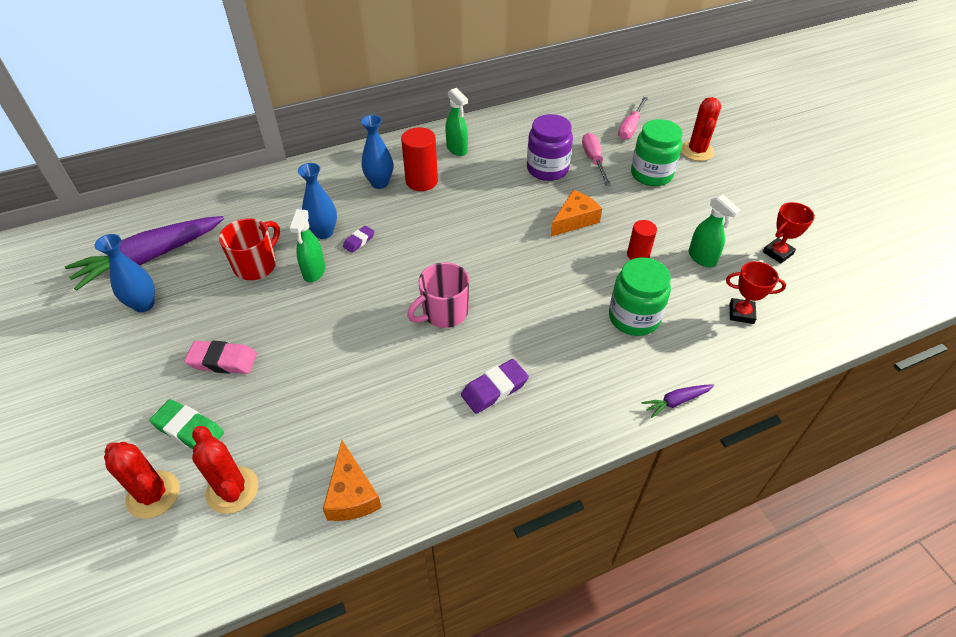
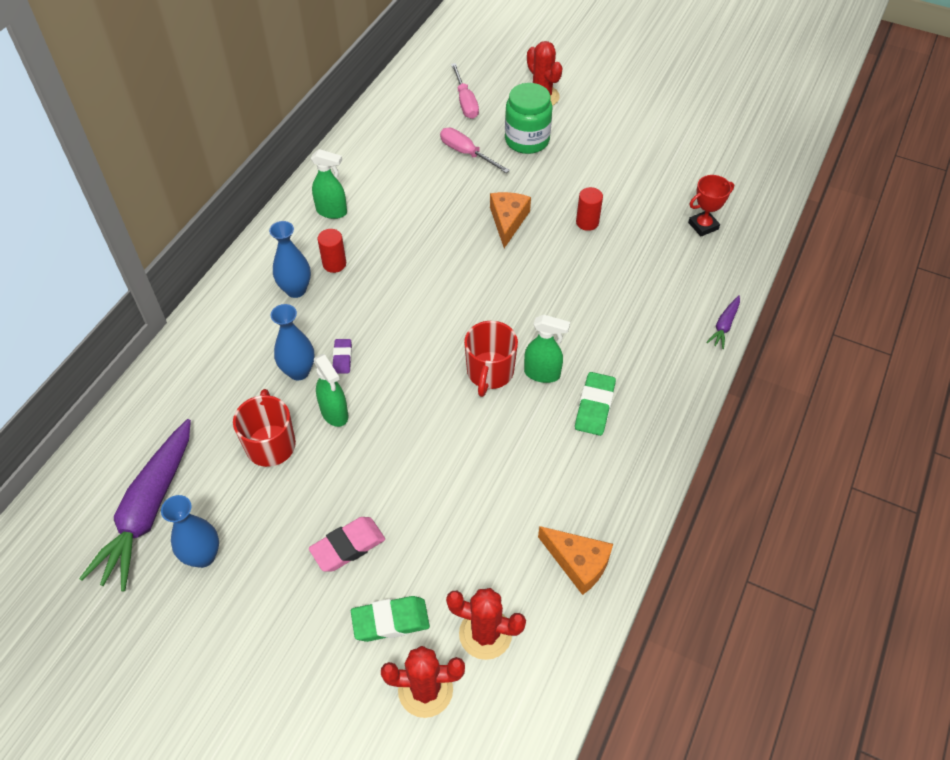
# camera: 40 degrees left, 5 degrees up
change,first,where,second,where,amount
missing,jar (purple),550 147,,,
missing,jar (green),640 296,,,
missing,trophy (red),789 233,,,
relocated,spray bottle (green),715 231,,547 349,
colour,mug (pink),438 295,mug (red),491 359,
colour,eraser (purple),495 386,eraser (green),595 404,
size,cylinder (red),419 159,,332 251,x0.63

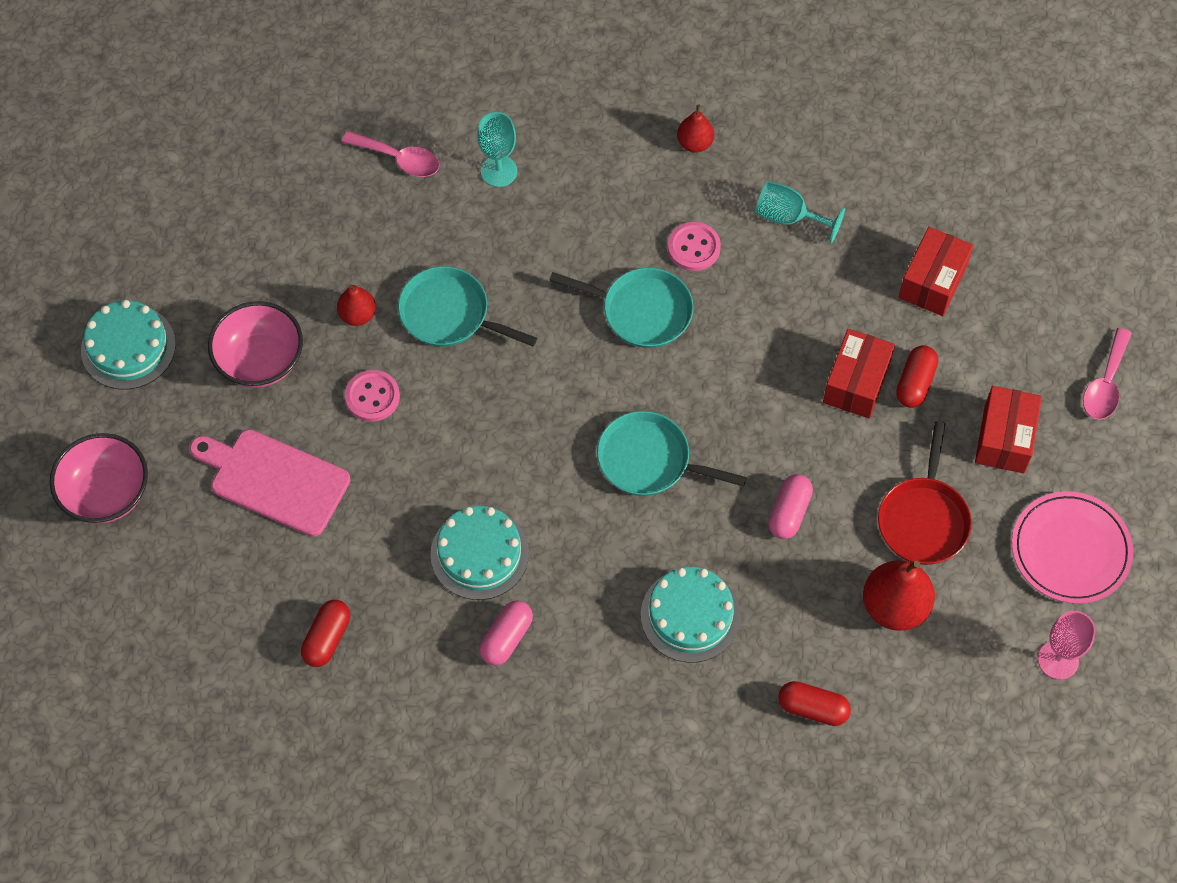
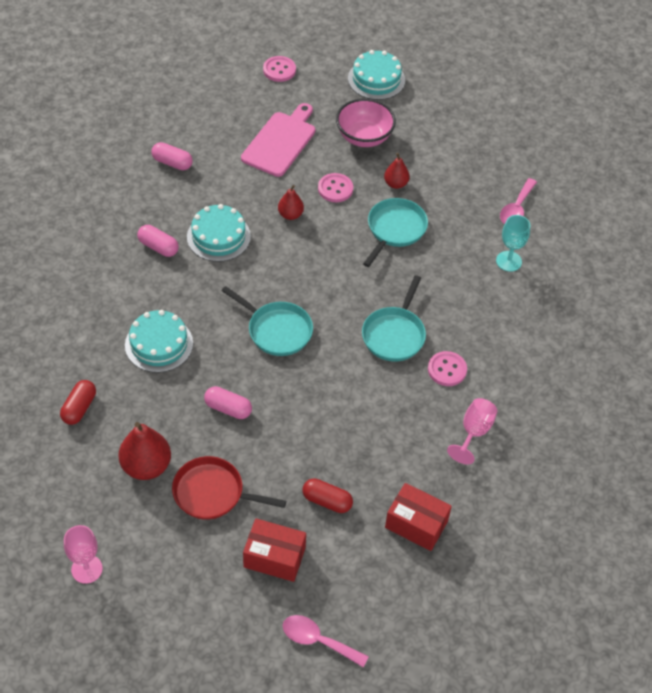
# camera: 90 degrees right, 10 degrees down
change,first,where,second,where,amount
missing,box (red),859 374,,,
missing,plate (pink),1072 547,,,
relocated,pear (red),695 129,,291 202,
exchanged,bowl (pink),99 478,button (pink),279 69,
colour,capsule (red),325 633,capsule (pink),172 156,
colour,goblet (turquoise),800 212,goblet (pink),472 431,
spun,pan (turquoise),672 453,,267 321,105 degrees clockwise

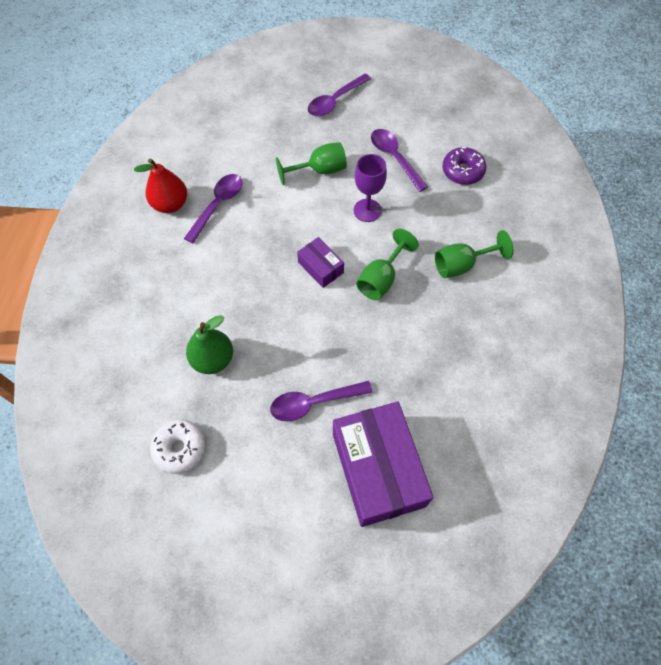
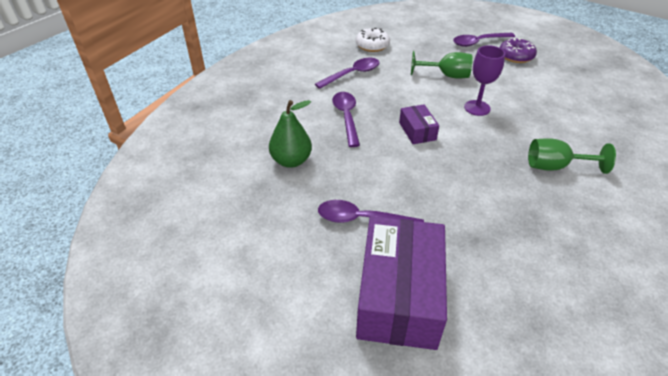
# camera: 25 degrees right, 20 degrees down
change,first,where,second,where,amount
missing,pear (red),160 186,,,
missing,goblet (green),387 264,,,
relocated,donut (white),177 447,,373 40,
relocated,spoon (purple),399 160,,346 119,
relocated,donut (purple),464 166,,518 50,

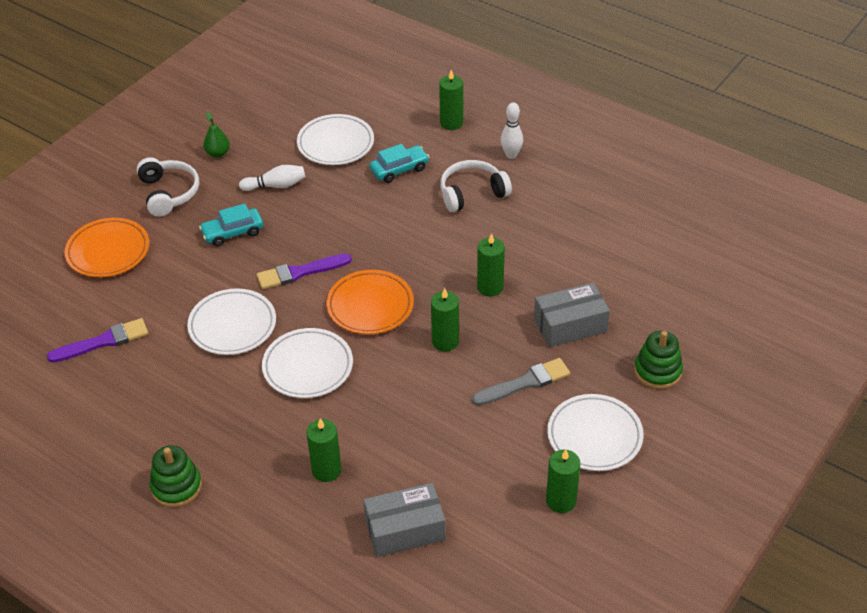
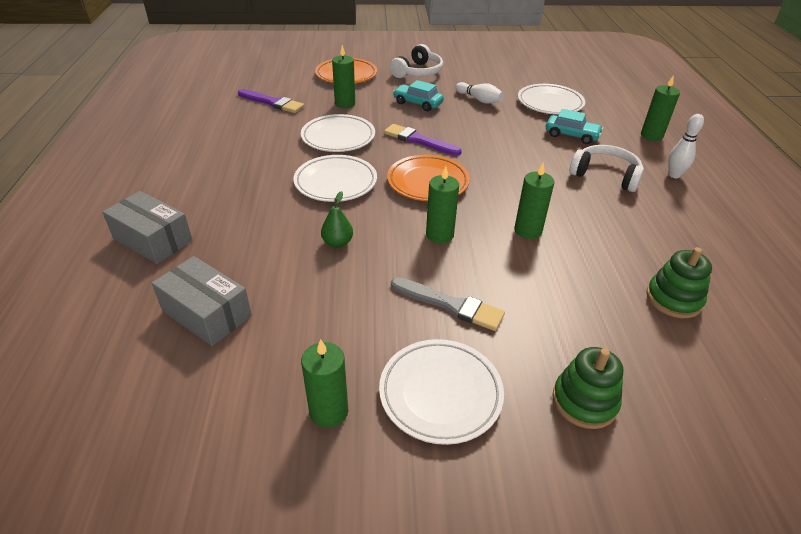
# camera: 50 degrees right, 5 degrees down
change,first,where,second,where,amount
relocated,stacking toy (green),176 476,,679 282,
relocated,pear (green),216 134,,337 219,
relocated,candle (green),324 450,,343 76,
relocated,box (grey),572 314,,147 227,

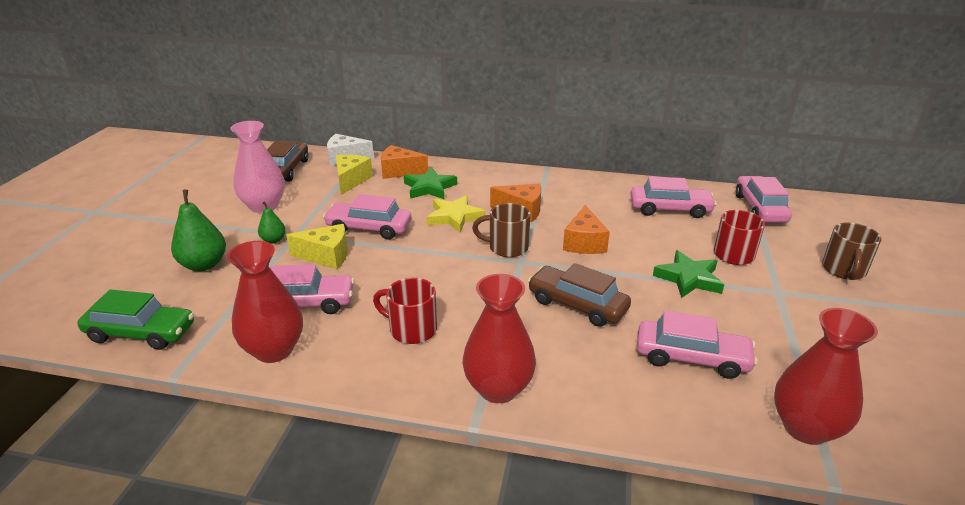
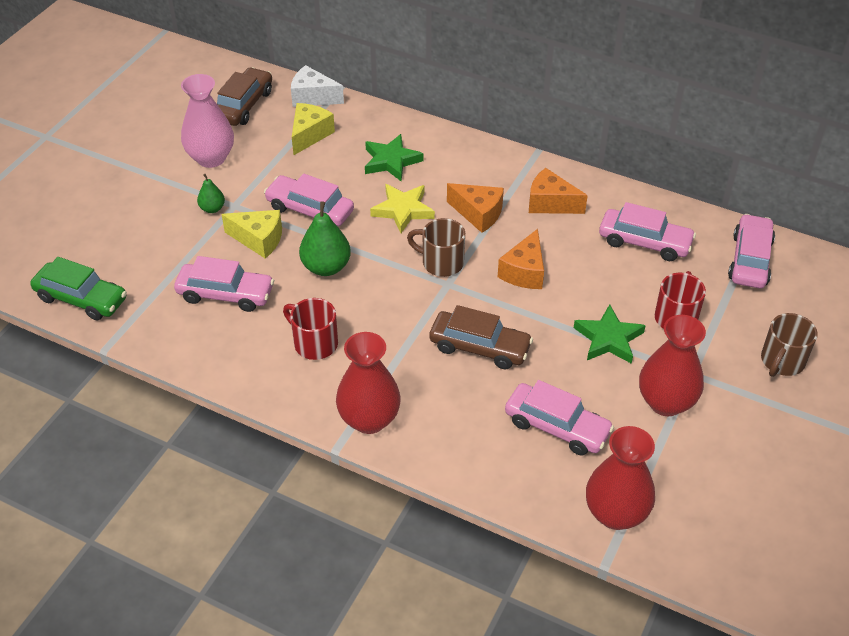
# camera: 15 degrees right, 15 degrees up
change,first,where,second,where,amount
relocated,pear (green),198 230,,325 239,
relocated,vase (red),265 302,,672 365,
relocated,cheese (orange),404 162,,558 191,
spun,car (brown),579 295,,481 337,150 degrees clockwise

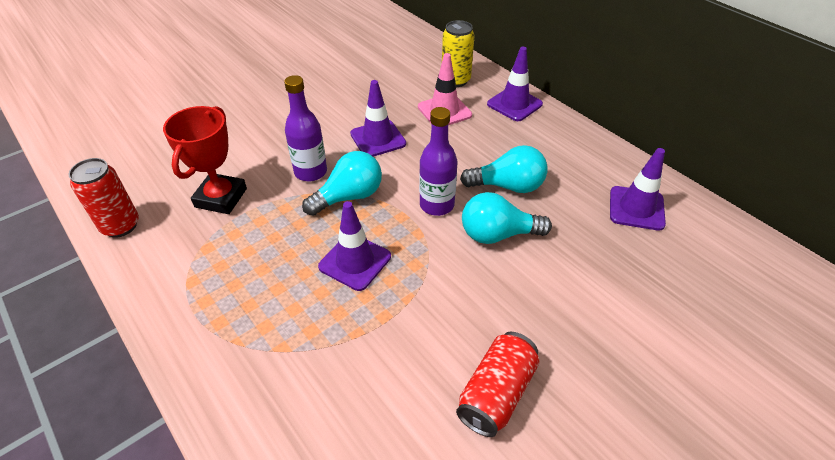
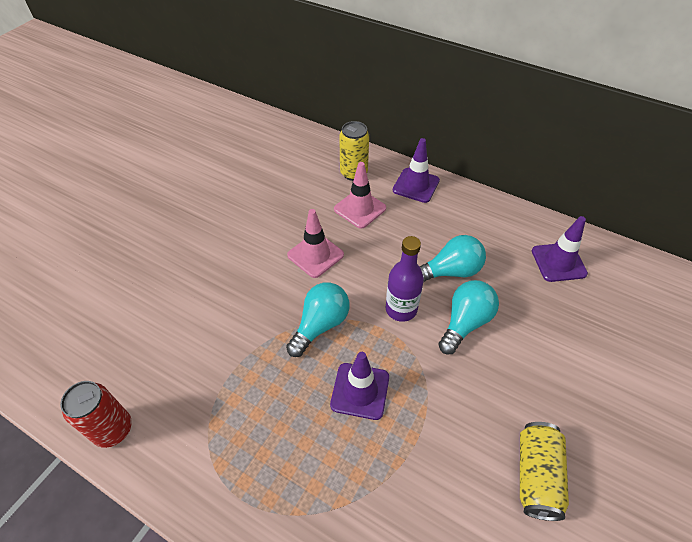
# camera: 20 degrees left, 5 degrees up
change,first,where,second,where,amount
missing,trophy (red),205 160,,,
missing,bottle (purple),305 128,,,
colour,traffic cone (purple),378 118,traffic cone (pink),315 243,
colour,can (red),498 384,can (yellow),544 471,
spun,light bulb (turquoise),507 218,,468 317,150 degrees clockwise

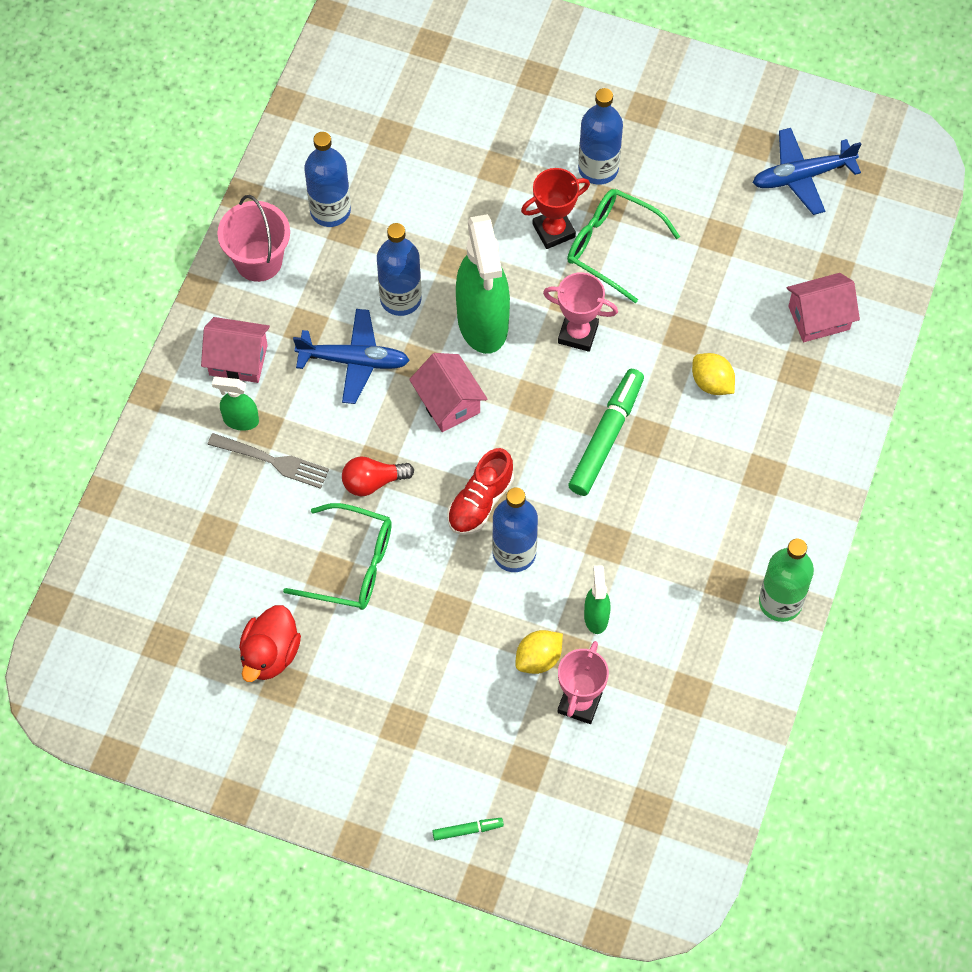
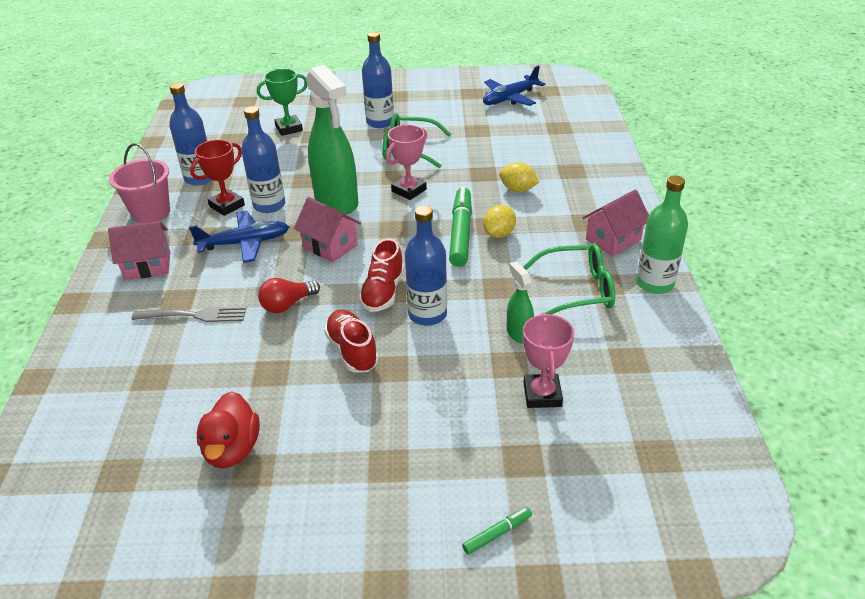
# camera: 20 degrees left, 25 degrees down
change,first,where,second,where,amount
missing,spray bottle (green),235 404,,,
appeared,,,trophy (green),282 102,
appeared,,,shoe (red),351 341,
relocated,glasses (green),337 556,,569 278,
relocated,lemon (yellow),539 652,,499 221,
relocated,trophy (red),555 208,,217 178,
relocated,house (pink),823 307,,615 223,
spun,trophy (pink),580 312,,406 162,45 degrees counterclockwise

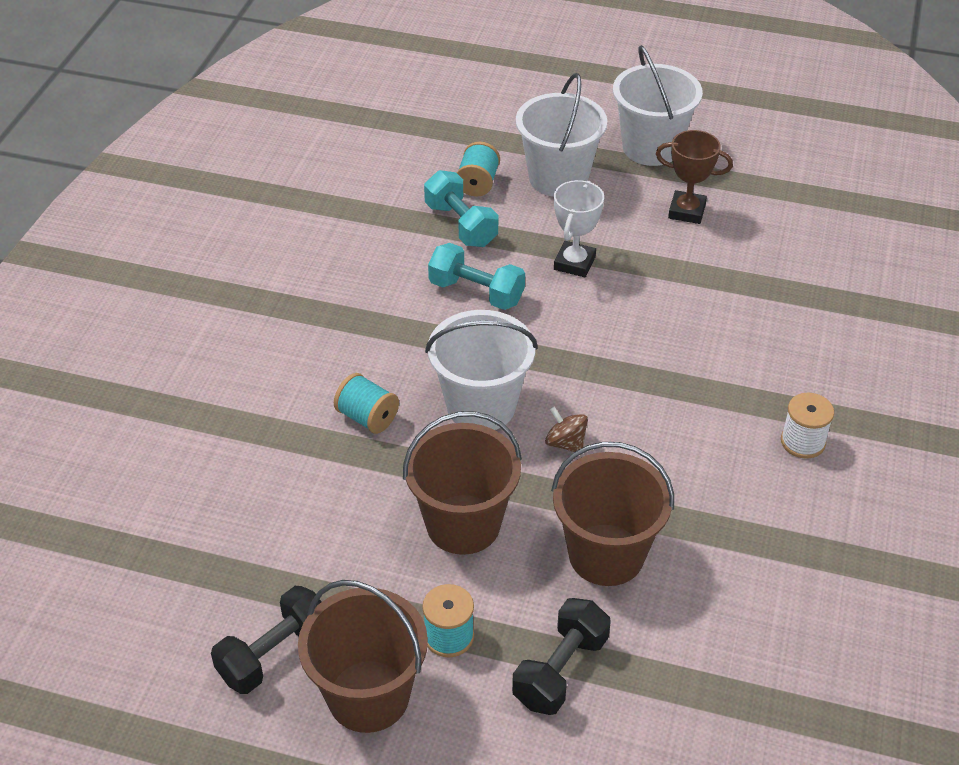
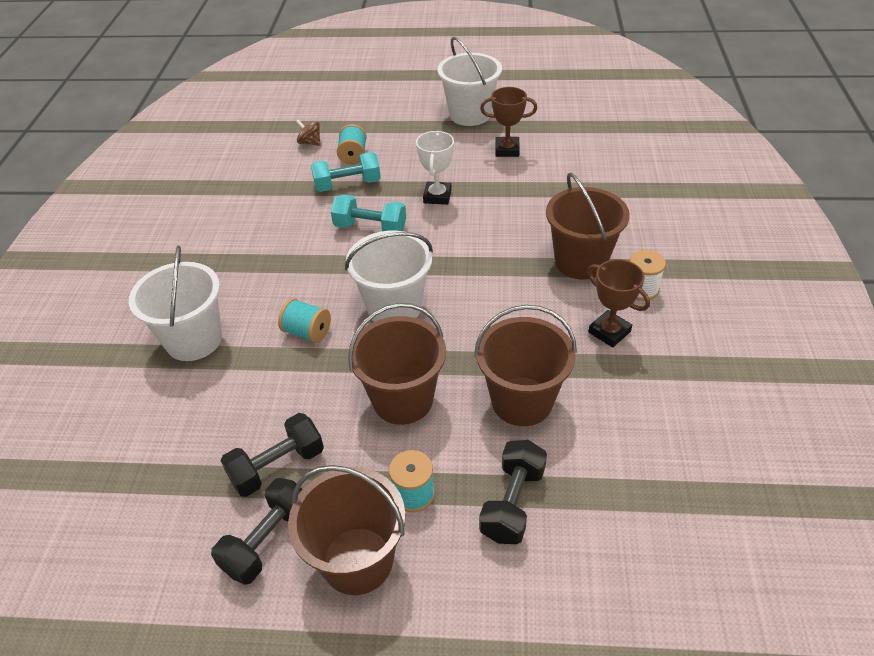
# camera: 10 degrees left, 0 degrees up
change,first,where,second,where,amount
appeared,,,dumbbell (black),272 455,
appeared,,,bucket (brown),588 226,
appeared,,,trophy (brown),618 303,
relocated,bucket (white),561 135,,175 303,
relocated,spinning top (brown),566 429,,308 133,
spun,dumbbell (turquoise),461 208,,346 172,60 degrees counterclockwise

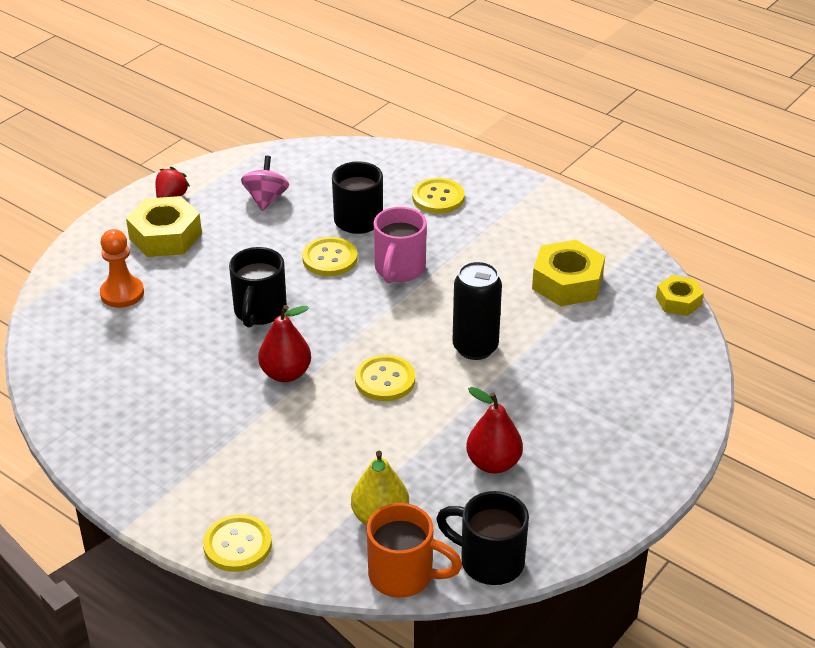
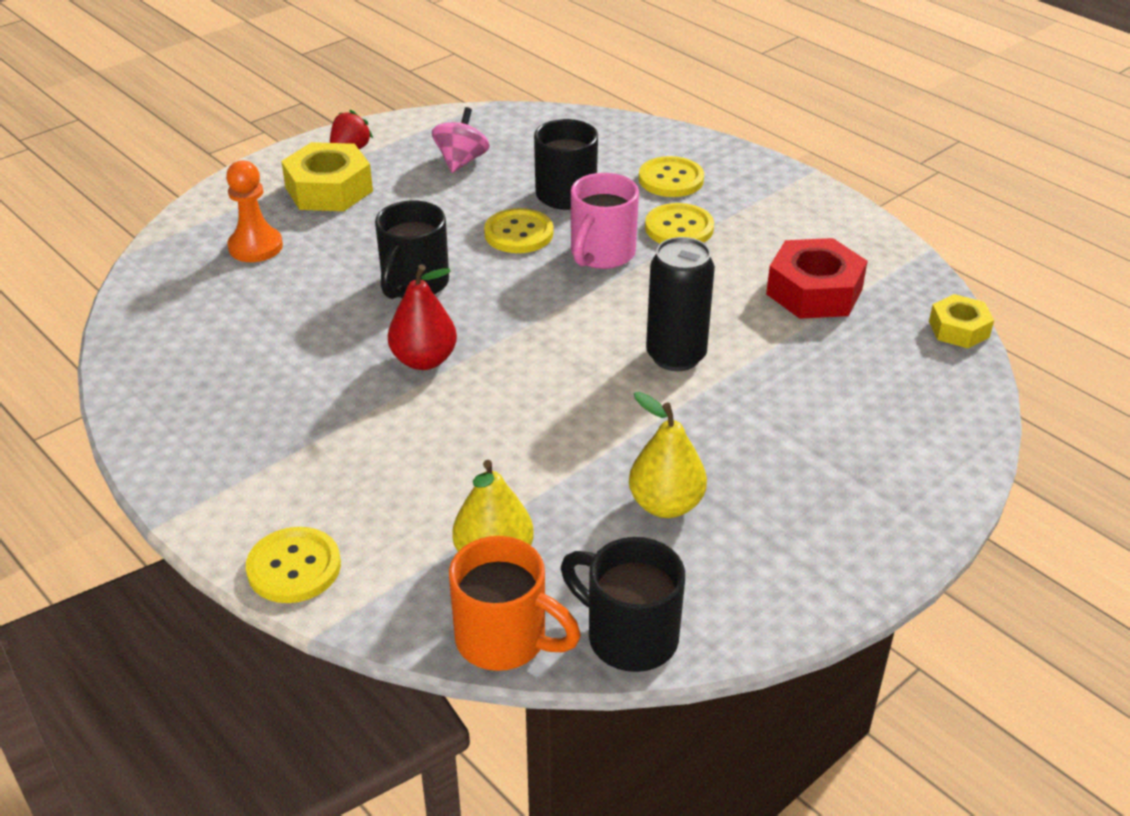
# camera: 10 degrees right, 0 degrees up
change,first,where,second,where,amount
relocated,button (yellow),385 378,,679 223,
colour,pear (red),494 430,pear (yellow),668 455,
colour,nut (yellow),568 273,nut (red),817 278,

